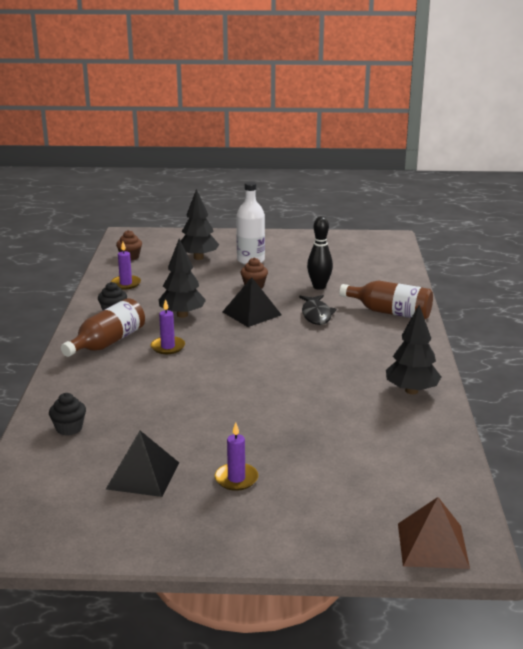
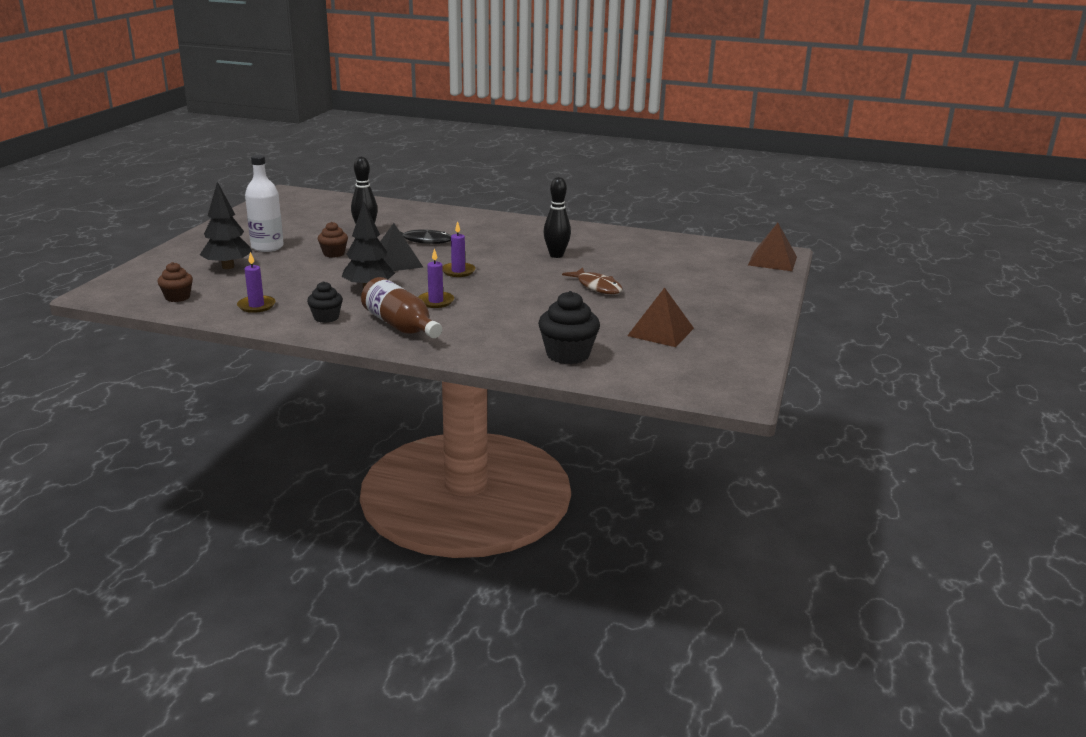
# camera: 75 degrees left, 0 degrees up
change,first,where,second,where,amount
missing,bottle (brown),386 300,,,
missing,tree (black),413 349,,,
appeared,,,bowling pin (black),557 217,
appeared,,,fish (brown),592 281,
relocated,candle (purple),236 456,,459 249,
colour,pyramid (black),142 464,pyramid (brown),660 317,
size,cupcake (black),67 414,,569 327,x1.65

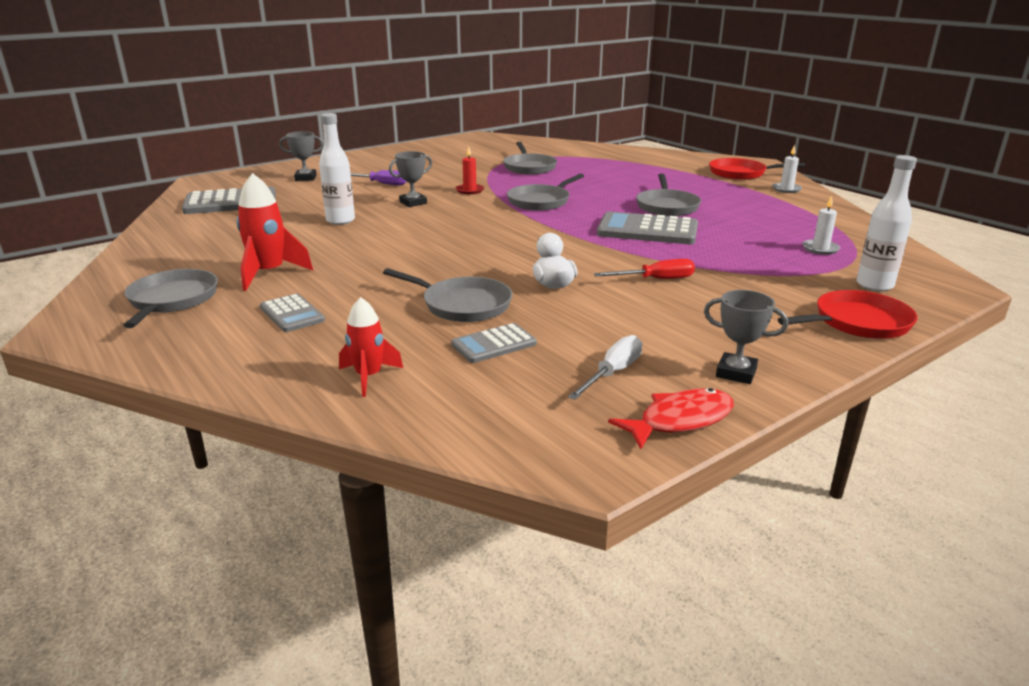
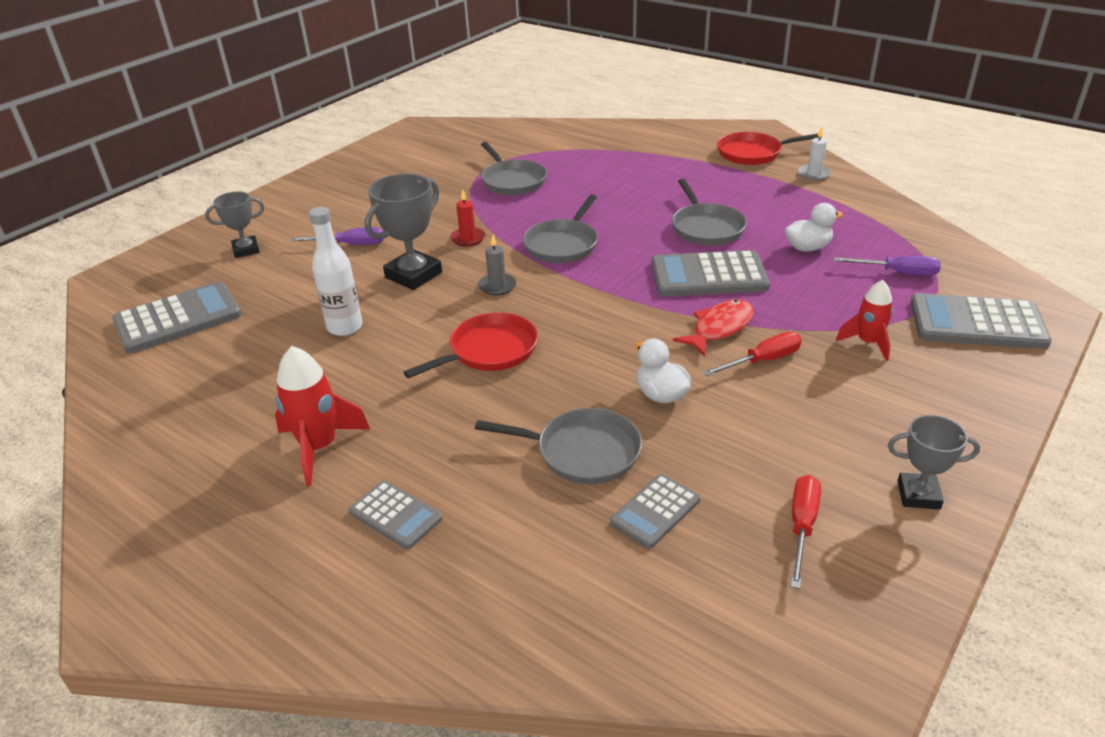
# camera: 15 degrees left, 10 degrees up
change,first,where,second,where,amount
missing,pan (grey),170 298,,,
appeared,,,candle (grey),497 265,
appeared,,,duck (white),814 227,
relocated,rocket (red),371 347,,864 320,
relocated,fish (red),671 418,,713 328,
relocated,pan (red),847 314,,471 345,
exchanged,candle (white),821 225,screwdriver (purple),887 266,
exchanged,bottle (white),887 223,calculator (grey),981 321,
colour,screwdriver (white),605 367,screwdriver (red),806 532,
size,trophy (grey),410 179,,403 231,x1.62

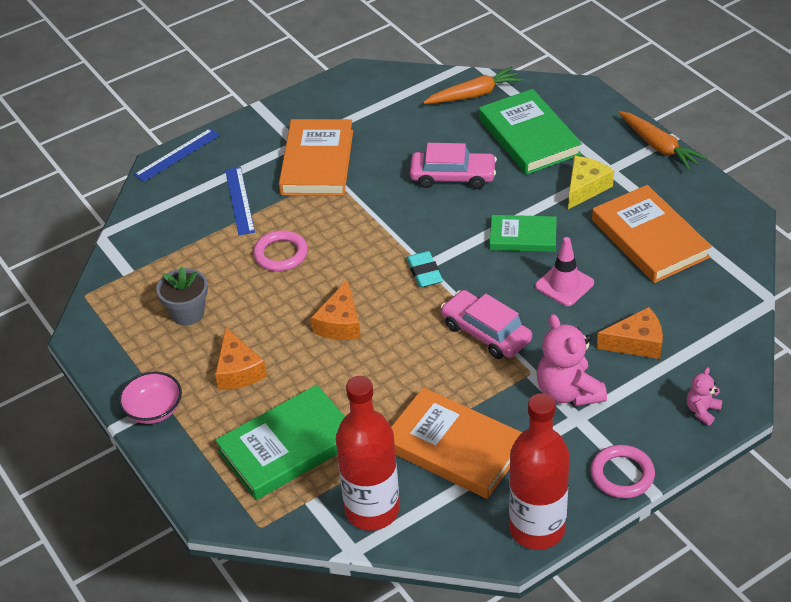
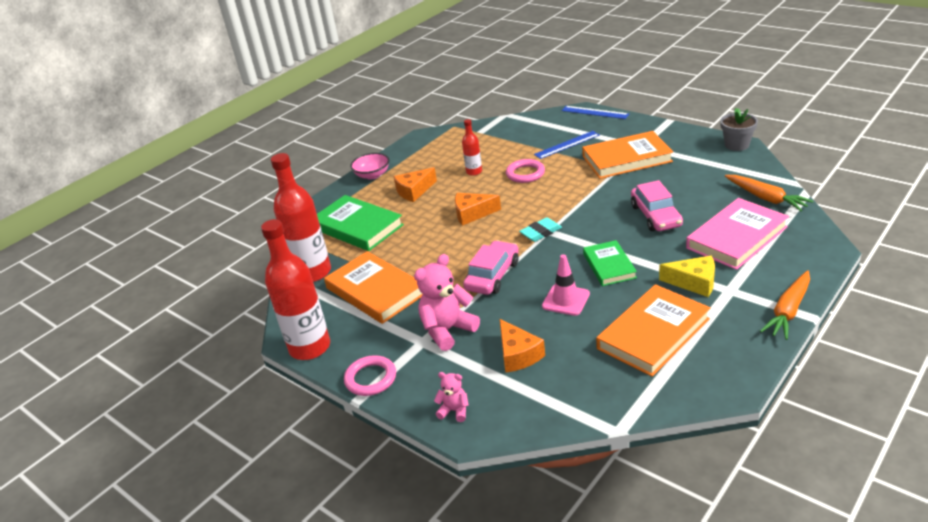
# camera: 75 degrees right, 10 degrees down
change,first,where,second,where,amount
appeared,,,bottle (red),472 147,
relocated,flower pot (grey),182 296,,739 129,
colour,book (green),530 132,book (pink),737 234,
spun,book (orange),456 443,,373 287,60 degrees counterclockwise

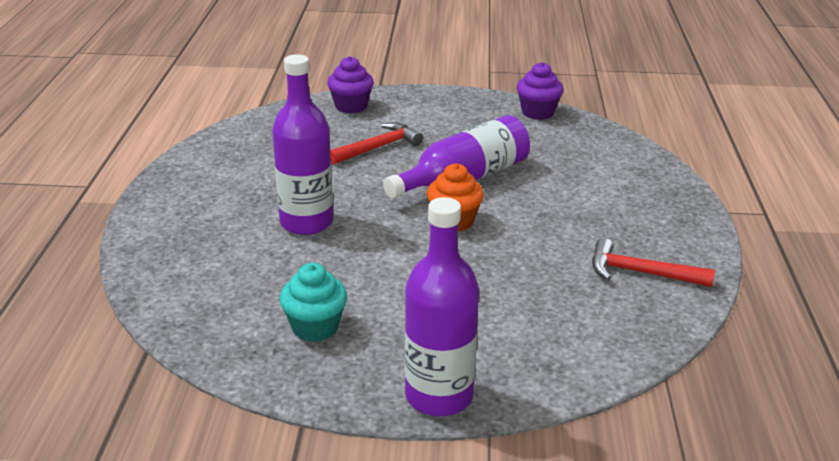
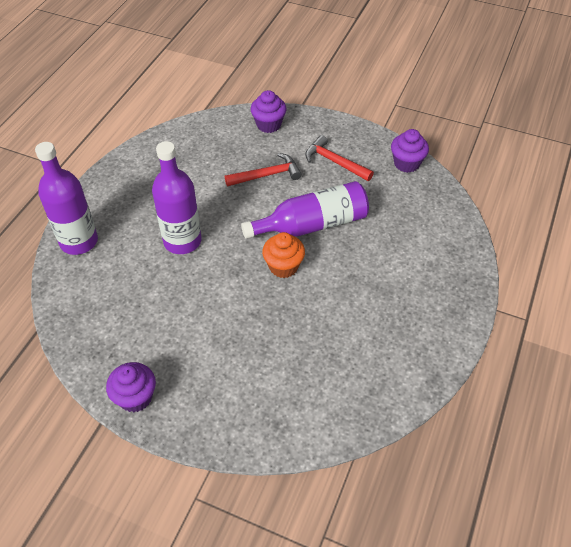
# camera: 20 degrees right, 20 degrees up
change,first,where,second,where,amount
missing,cupcake (turquoise),313 302,,,
appeared,,,cupcake (purple),131 387,
relocated,bottle (purple),442 306,,66 198,
relocated,hammer (red),653 262,,339 158,

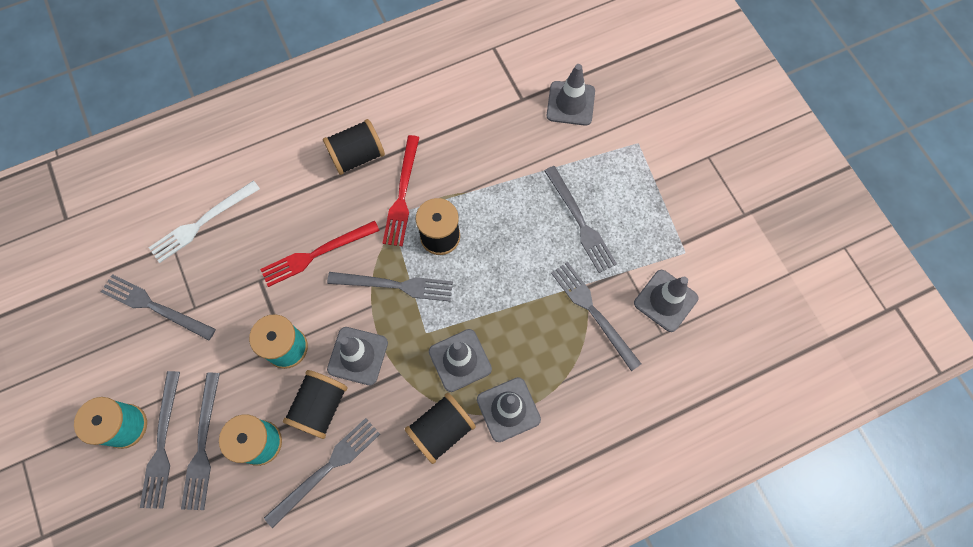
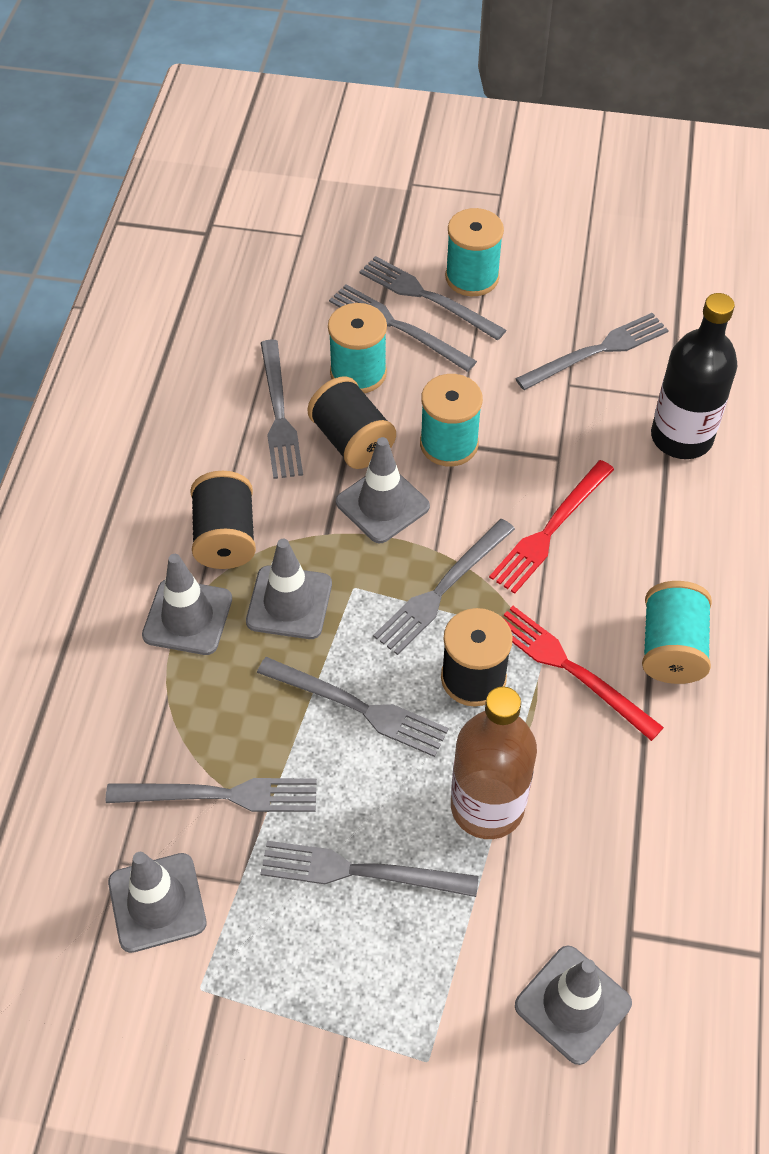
# camera: 125 degrees right, 15 degrees down
change,first,where,second,where,amount
appeared,,,fork (grey),353 707,
appeared,,,bottle (brown),494 763,
exchanged,fork (white),204 221,bottle (black),694 376,
colour,spool (black),354 147,spool (turquoise),677 632,
spun,fork (red),320 253,,551 527,150 degrees counterclockwise

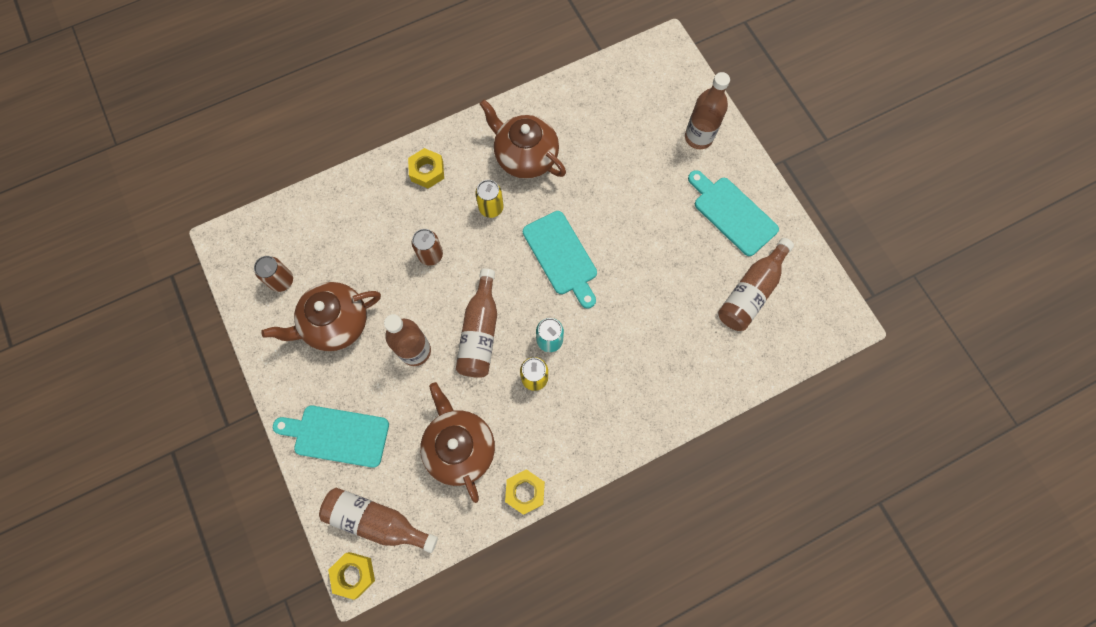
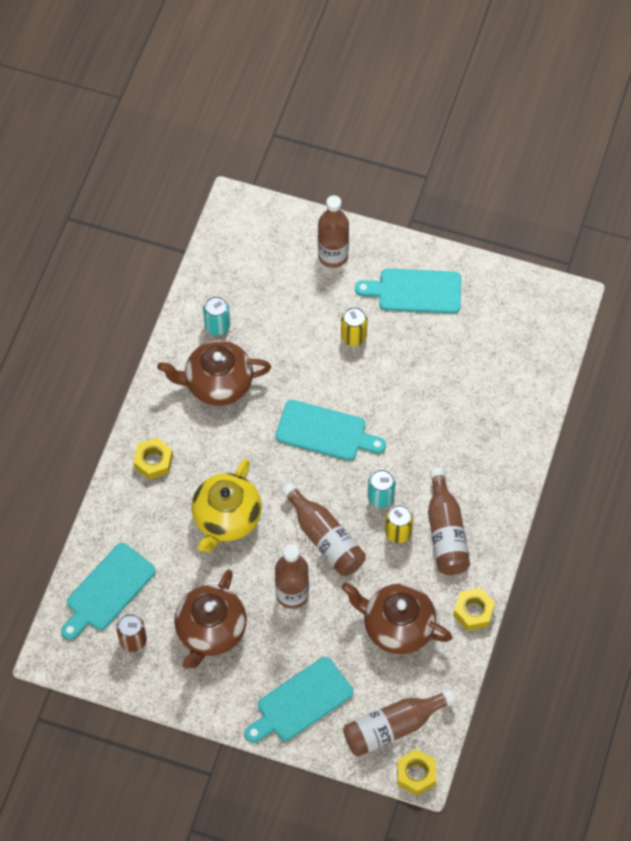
# camera: 45 degrees left, 10 degrees down
change,first,where,second,where,amount
appeared,,,cutting board (turquoise),108 591,
appeared,,,can (turquoise),216 315,
relocated,can (yellow),489 199,,354 326,
relocated,bottle (brown),756 284,,449 521,
exchanged,can (brown),427 247,teapot (yellow),226 505,

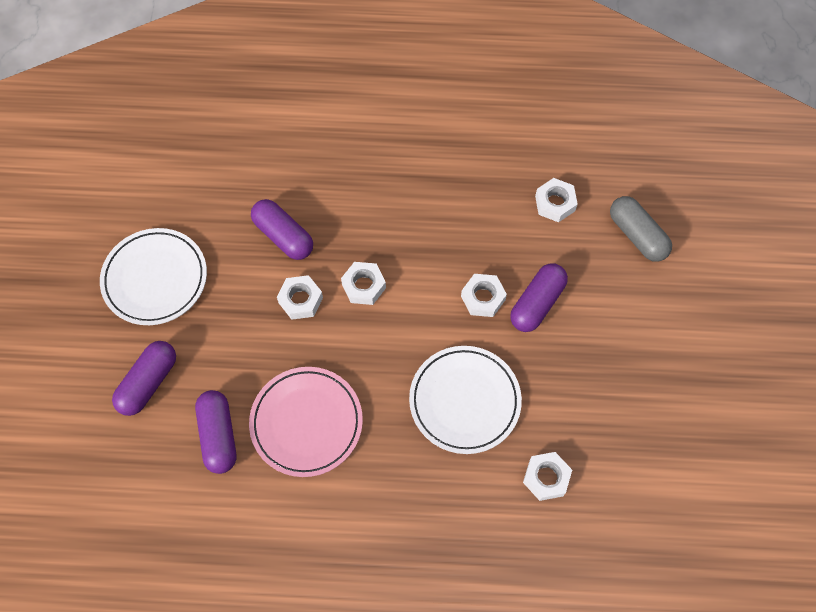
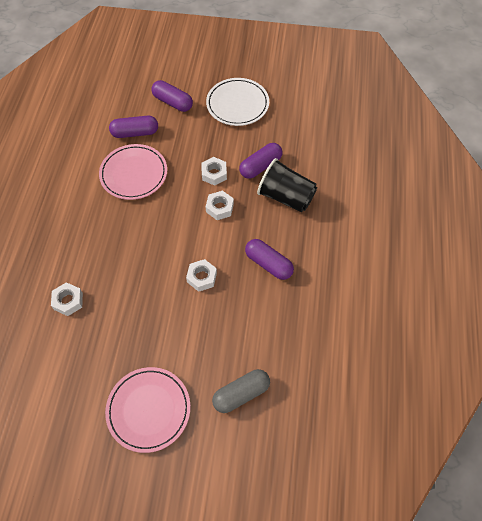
# camera: 95 degrees right, 5 degrees down
change,first,where,second,where,amount
missing,plate (white),465 400,,,
missing,nut (white),556 200,,,
appeared,,,plate (pink),148 410,
appeared,,,cup (black),287 185,
relocated,capsule (purple),539 297,,269 259,

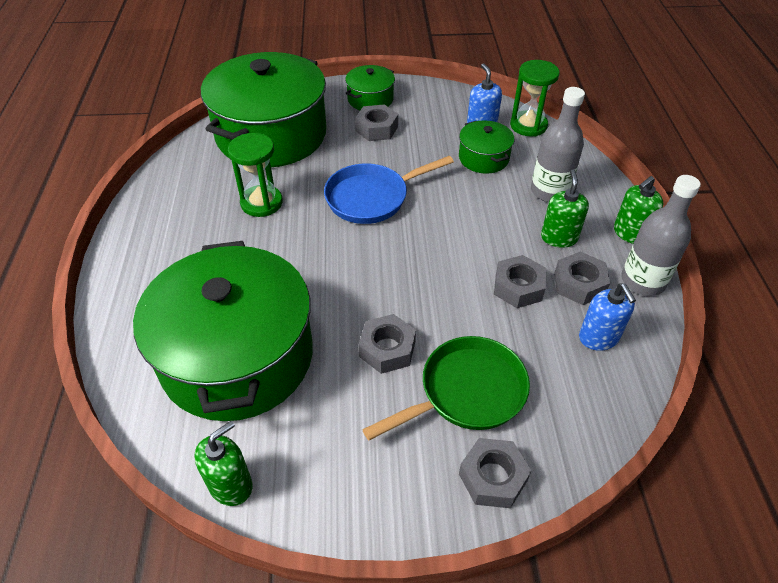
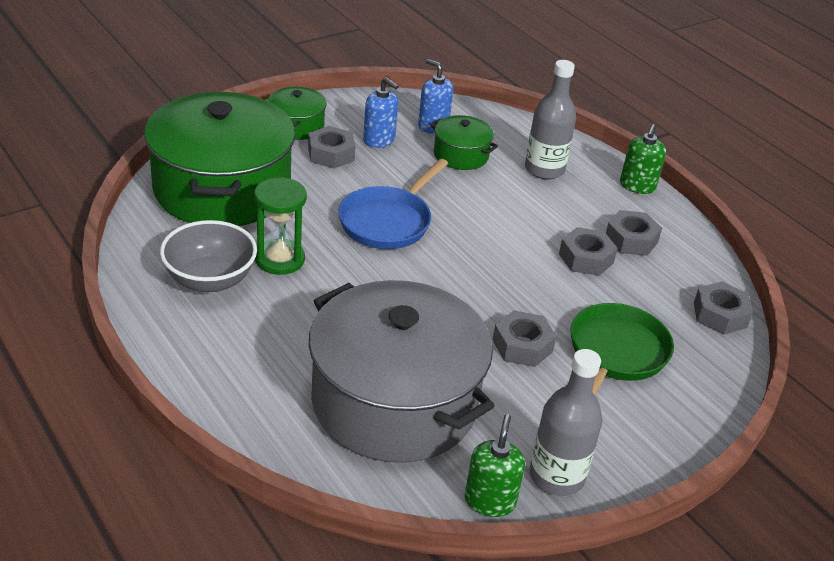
# camera: 35 degrees left, 10 degrees down
change,first,where,second,where,amount
missing,hourglass (green),535 98,,,
missing,soap dispenser (green),565 209,,,
appeared,,,bowl (grey),208 256,
relocated,nut (grey),495 473,,723 308,
relocated,soap dispenser (blue),607 317,,381 112,
relocated,bottle (grey),660 235,,566 422,
colour,pot (green),223 331,pot (grey),402 371,

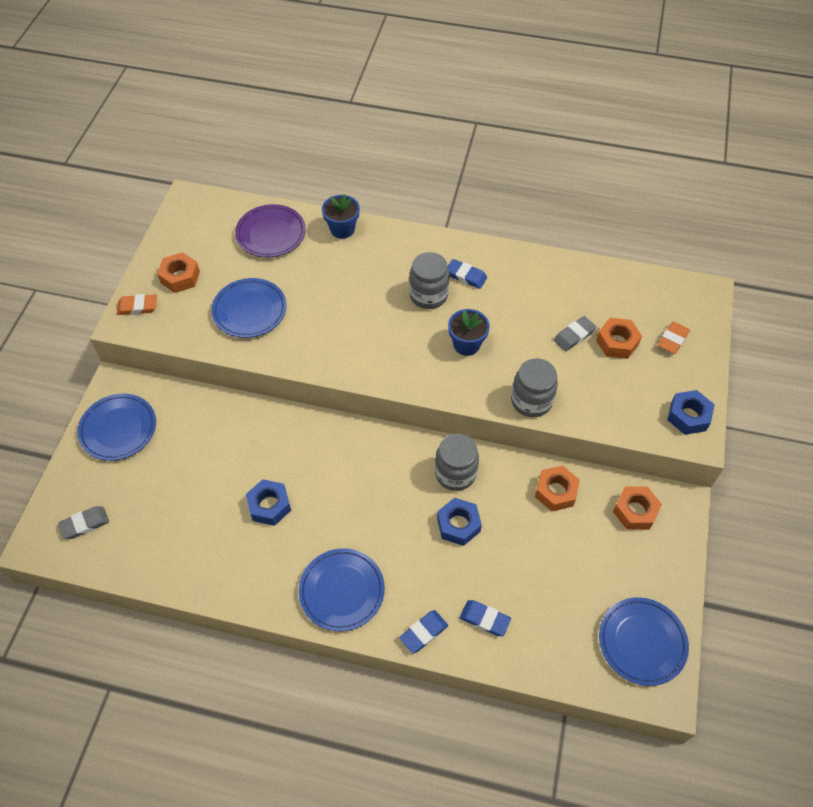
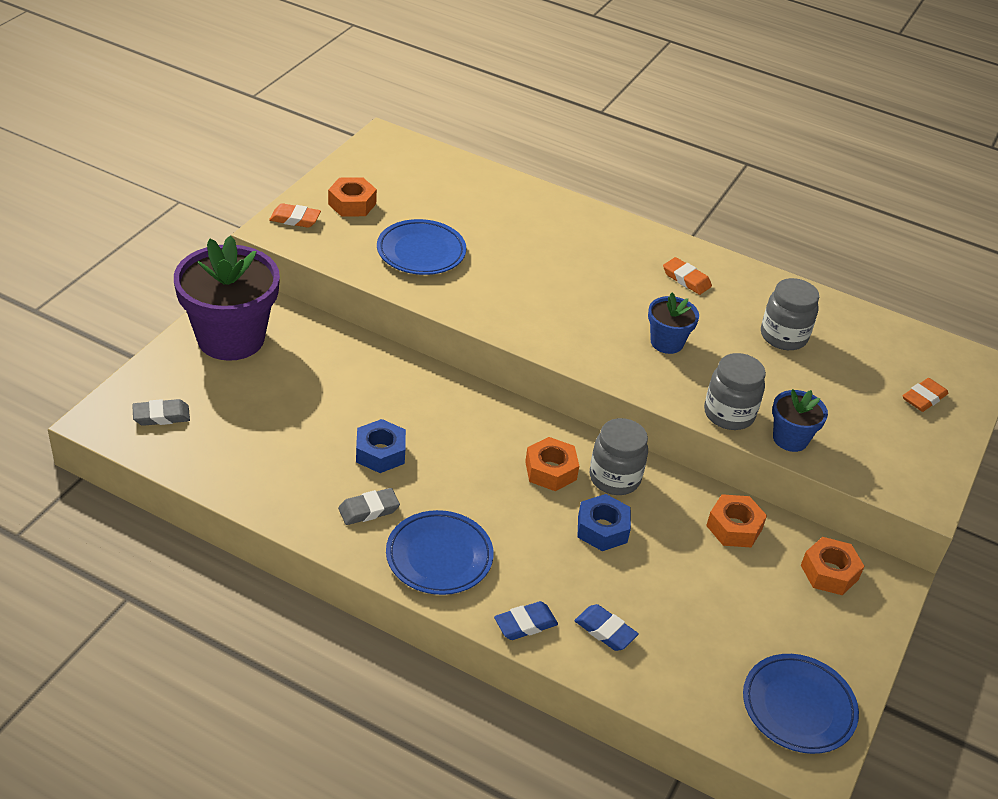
# camera: 10 degrees right, 15 degrees down
change,first,where,second,where,amount
missing,plate (purple),270 230,,,
missing,nut (blue),691 412,,,
relocated,flower pot (blue),341 216,,800 420,
relocated,jar (grey),429 280,,790 314,
relocated,eraser (grey),575 333,,369 506,
relocated,nut (orange),619 338,,552 464,
exchanged,plate (blue),117 427,flower pot (purple),227 298,
colour,eraser (blue),467 274,eraser (orange),687 276,

